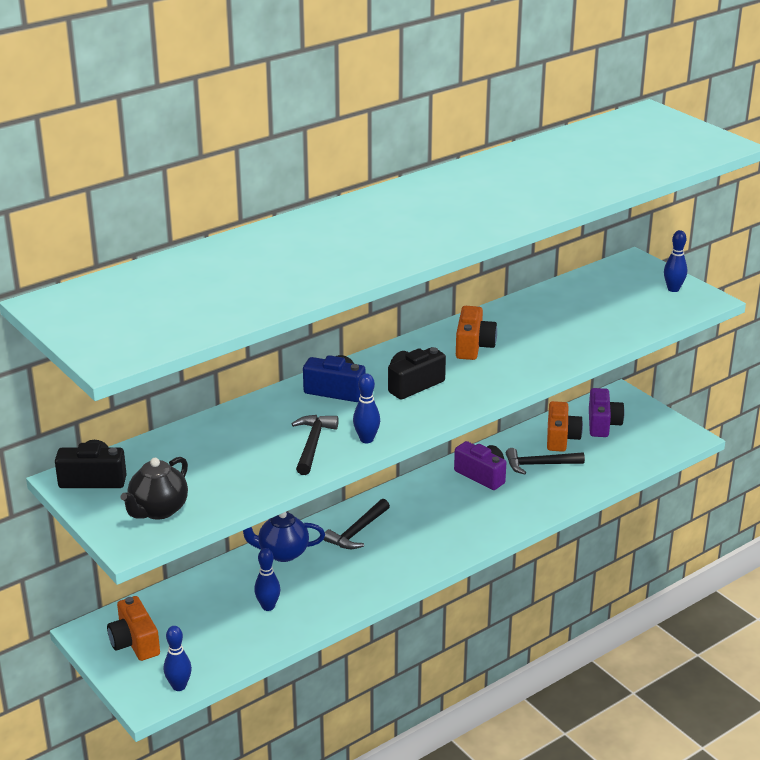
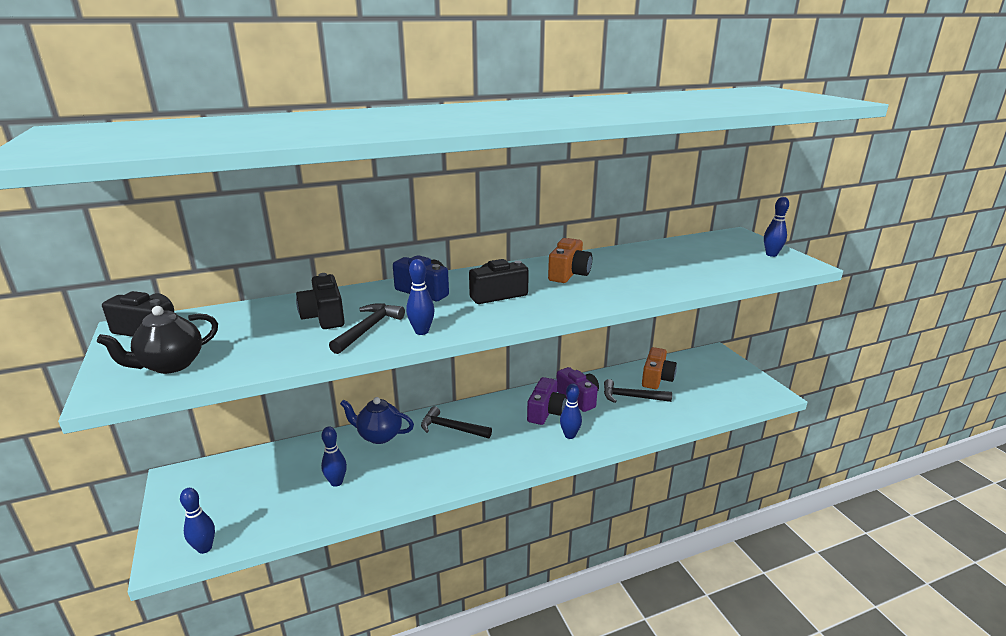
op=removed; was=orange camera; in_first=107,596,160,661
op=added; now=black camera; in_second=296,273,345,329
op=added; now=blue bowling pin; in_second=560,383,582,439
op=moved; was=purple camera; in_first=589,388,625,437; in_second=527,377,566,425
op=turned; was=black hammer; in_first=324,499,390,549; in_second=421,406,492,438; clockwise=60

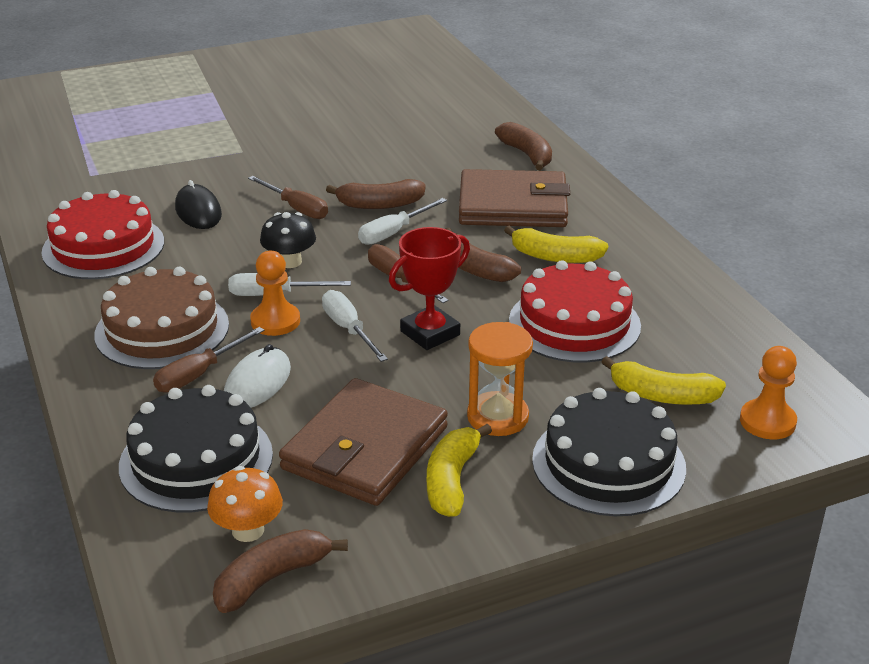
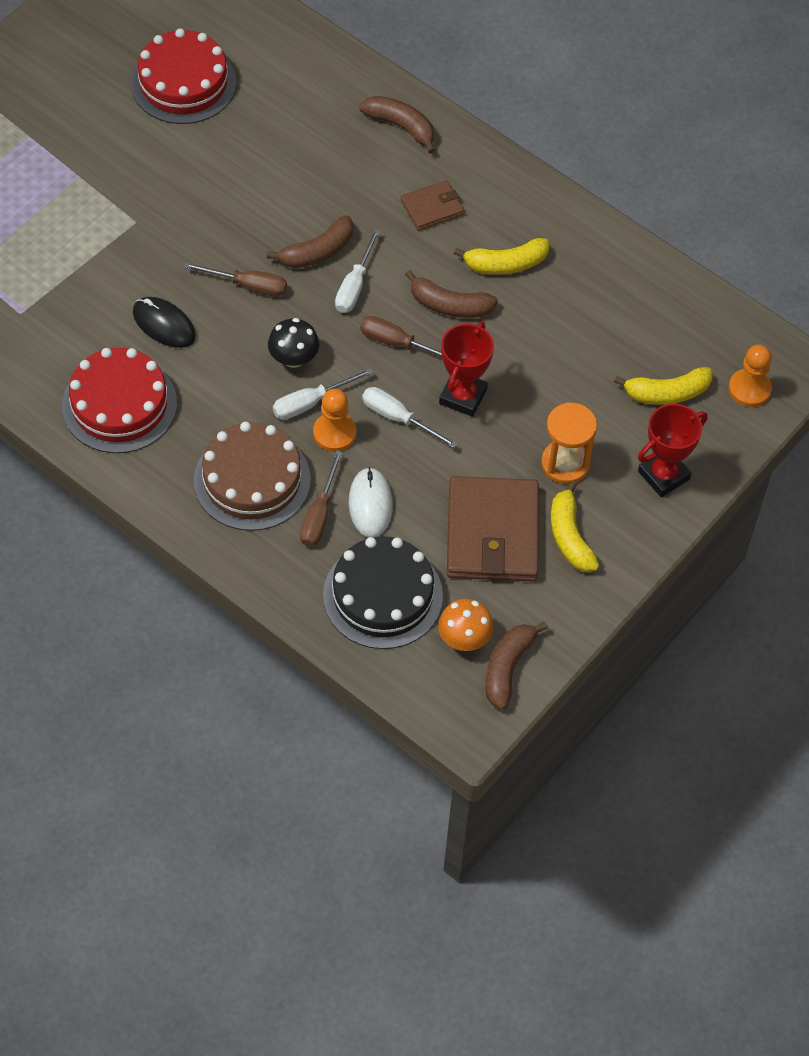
op=moved; was=red cake; in_first=509,260,641,362; in_second=131,29,236,124
op=replaced; was=black cake; now=red trophy; in_first=532,388,686,516; in_second=638,404,708,497
op=resized; was=brown wallet; in_first=459,169,570,227; in_second=401,180,464,231; ratio=0.51

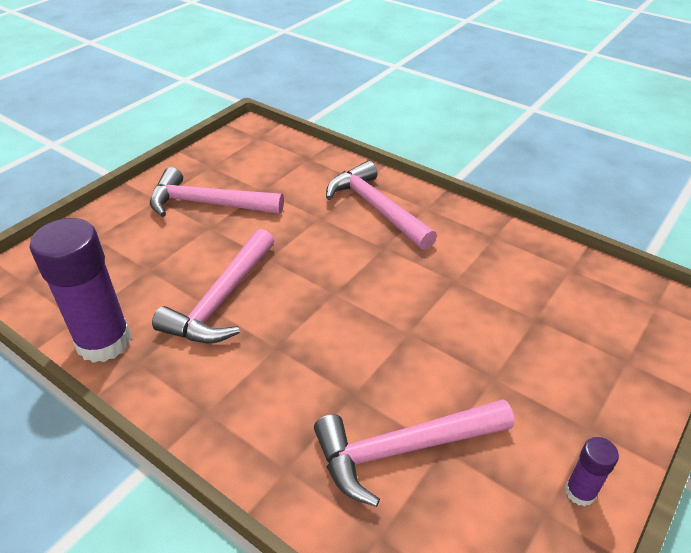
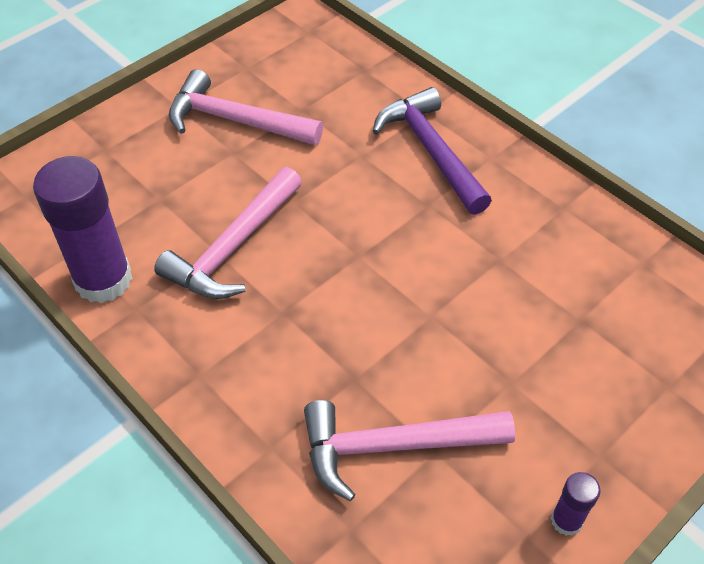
op=recoloured; was=pink hammer; now=purple hammer; in_first=326,161,437,250; in_second=373,87,492,215

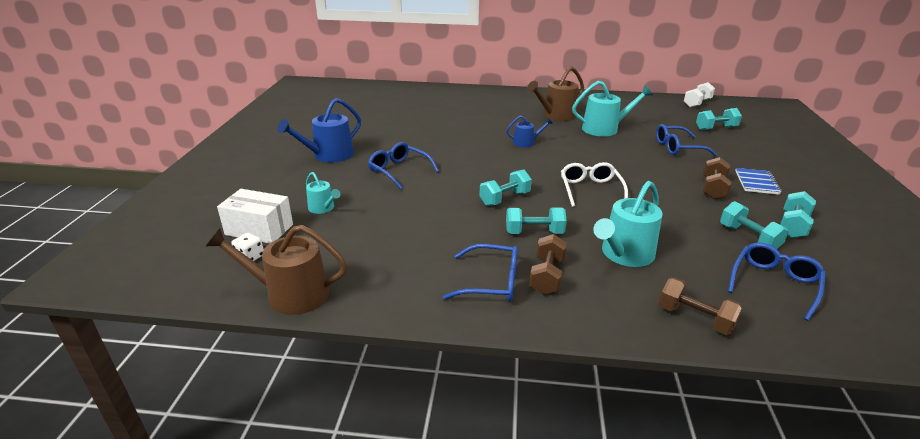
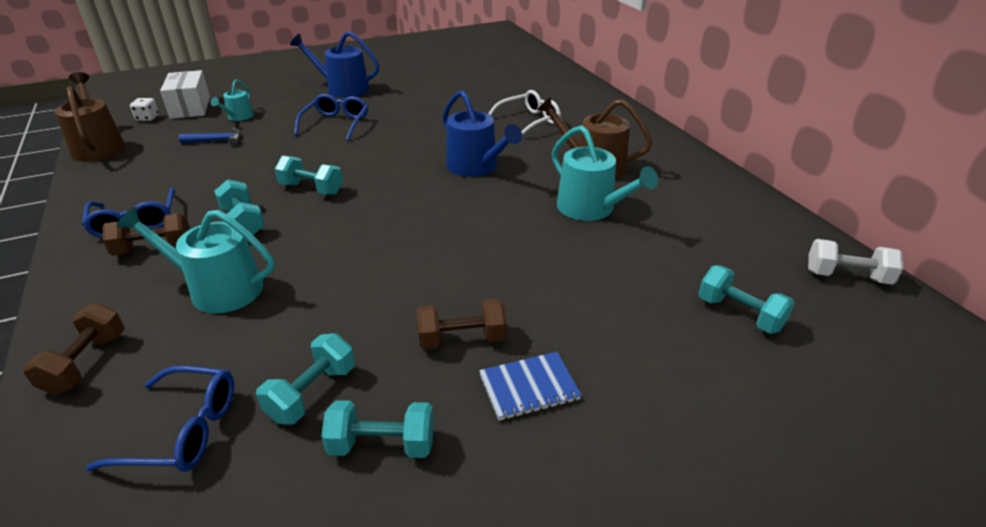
op=removed; was=blue glasses; in_first=656,124,717,156
op=added; now=blue hammer; in_second=179,128,241,146
op=moved; was=white glasses; in_first=561,162,628,207; in_second=488,90,561,135
op=resized; was=blue watering can; in_first=506,116,552,147; in_second=442,90,522,177; ratio=1.8

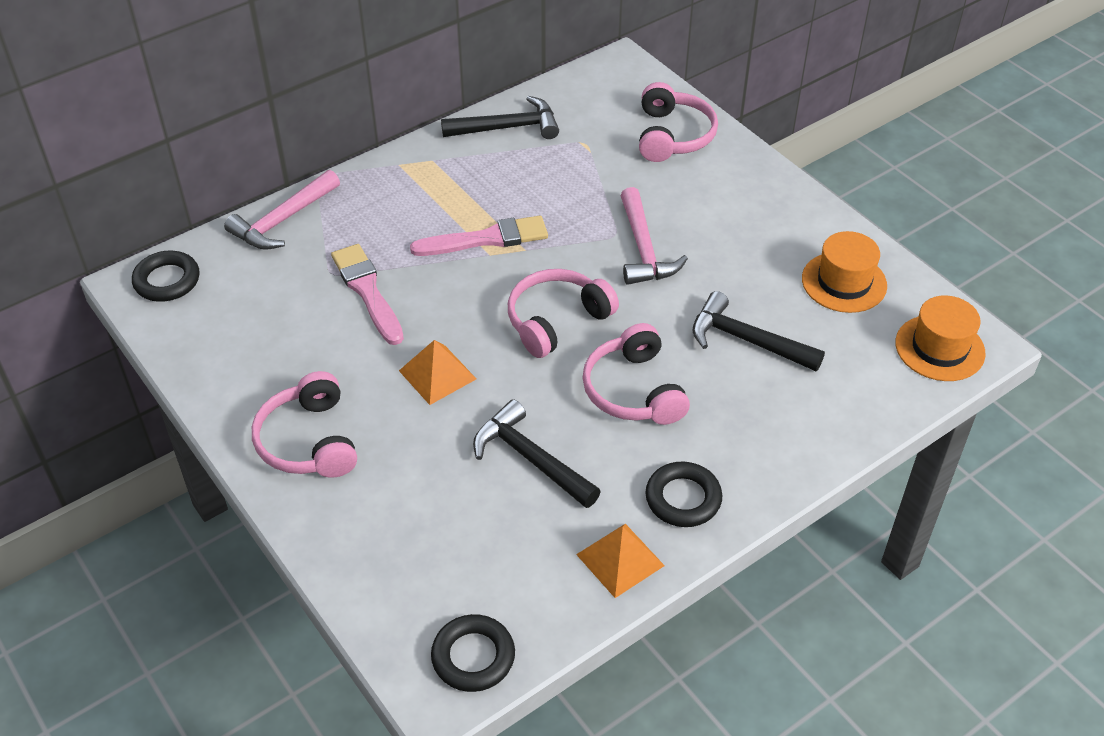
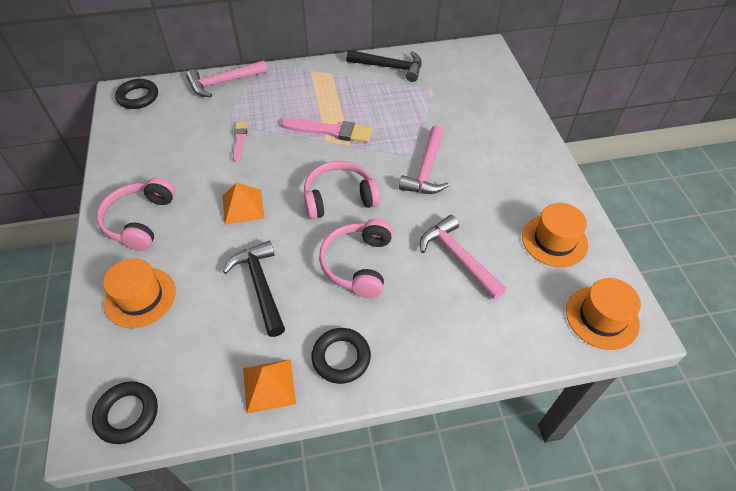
op=removed; was=pink headphones; in_first=639,82,718,162
op=added; now=orange hat; in_second=103,258,176,328
op=recoloured; was=black hammer; now=pink hammer; in_first=693,291,825,371; in_second=420,215,506,300
op=resized; was=pink brush; in_first=331,244,404,345; in_second=233,122,248,162; ratio=0.58

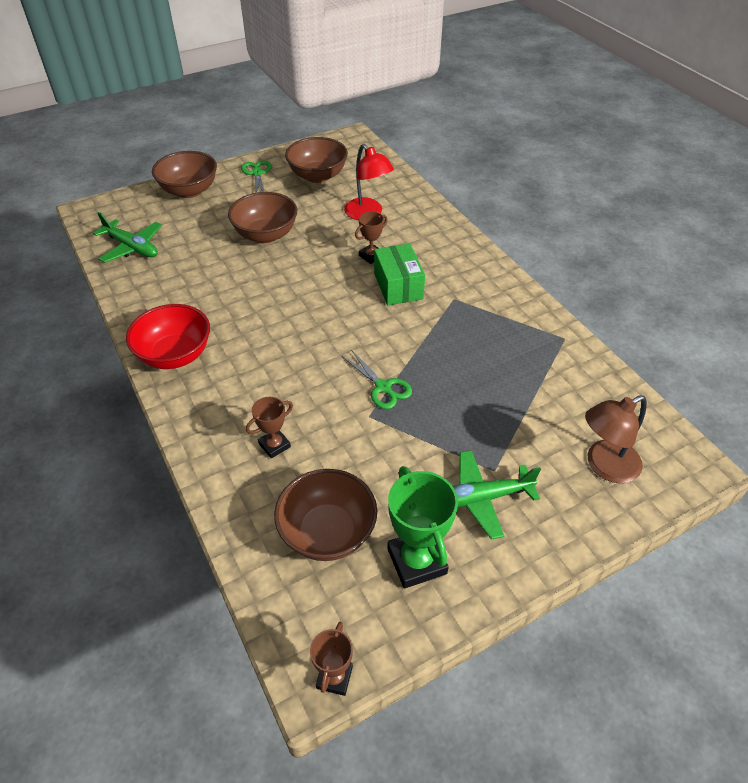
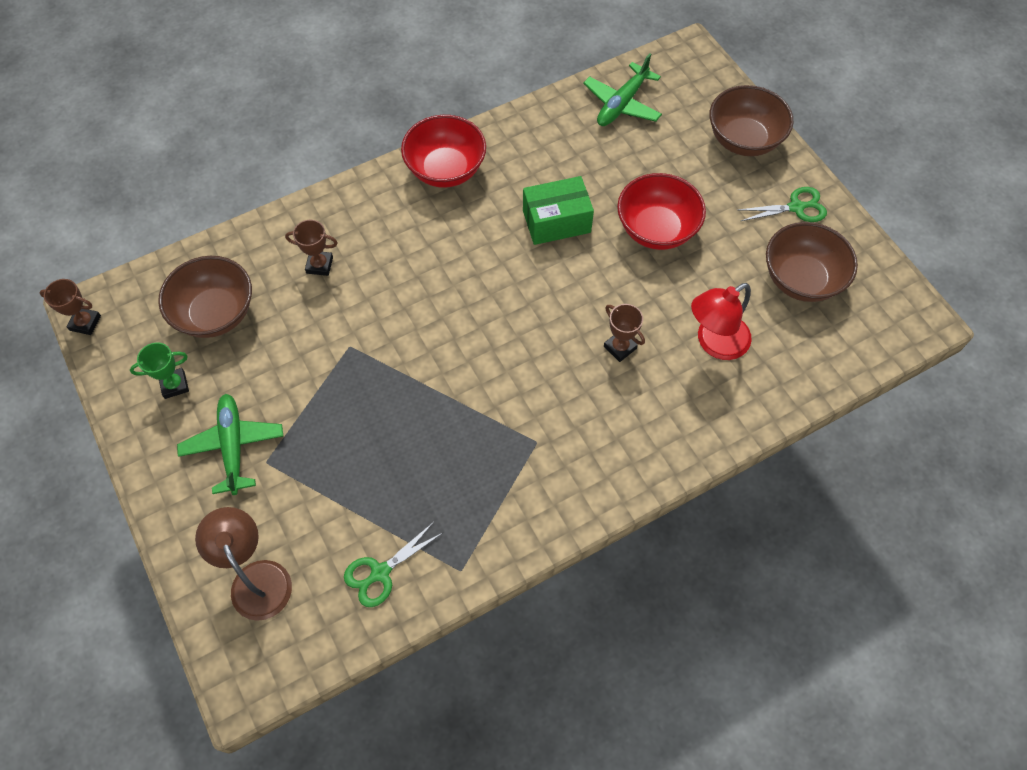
op=moved; was=green scissors; in_first=342,350,412,409; in_second=344,522,442,607
op=moved; was=green box; in_first=374,243,425,305; in_second=523,176,594,245
op=recoloured; was=brown bowl; now=red bowl; in_first=228,192,297,243; in_second=617,173,706,250
op=turned; was=brown trophy; in_first=246,397,293,458; in_second=285,220,338,276; clockwise=-45
op=resized; was=green trophy; in_first=387,466,458,589; in_second=130,342,189,399; ratio=0.57

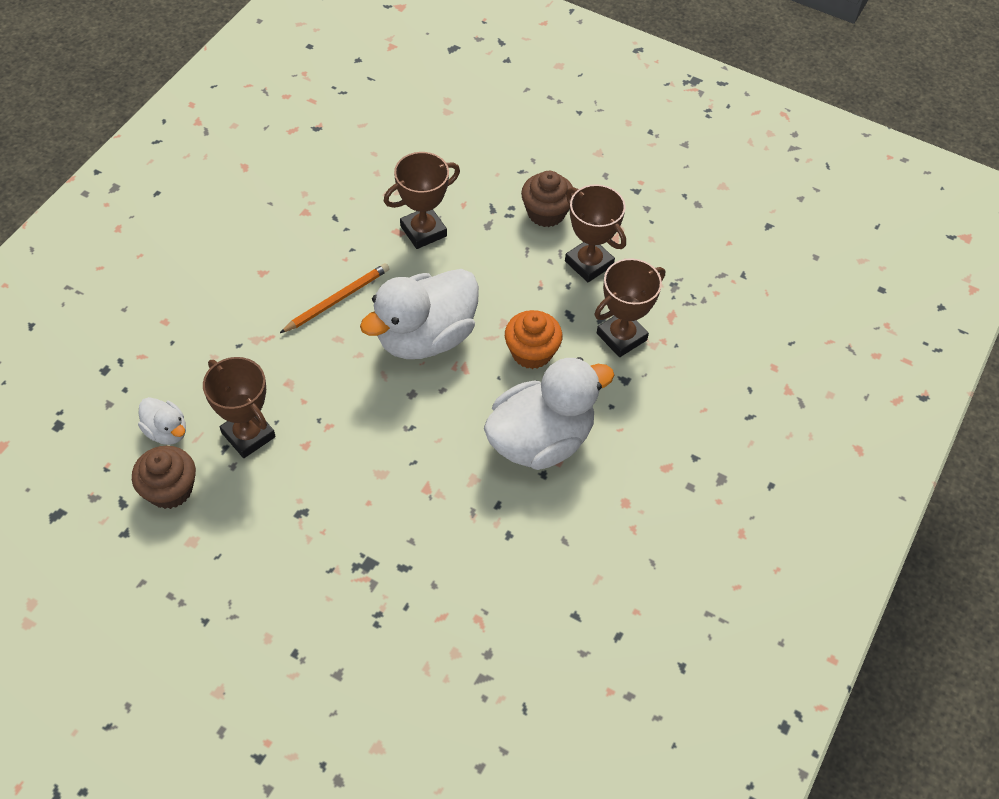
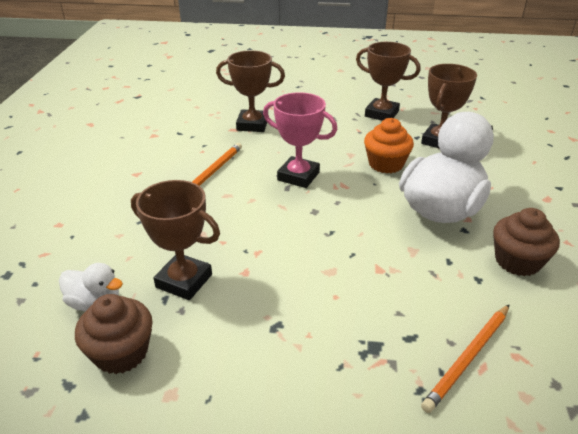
op=added; now=orange pencil; in_second=421,305,509,413
op=moved; was=brown cupcake; in_first=521,171,574,227; in_second=493,208,560,276
op=replaced; was=white duck; now=pink trophy; in_first=360,269,479,359; in_second=263,92,338,188
op=turned; was=brown trophy; in_first=384,152,460,249; in_second=216,50,285,132; clockwise=60

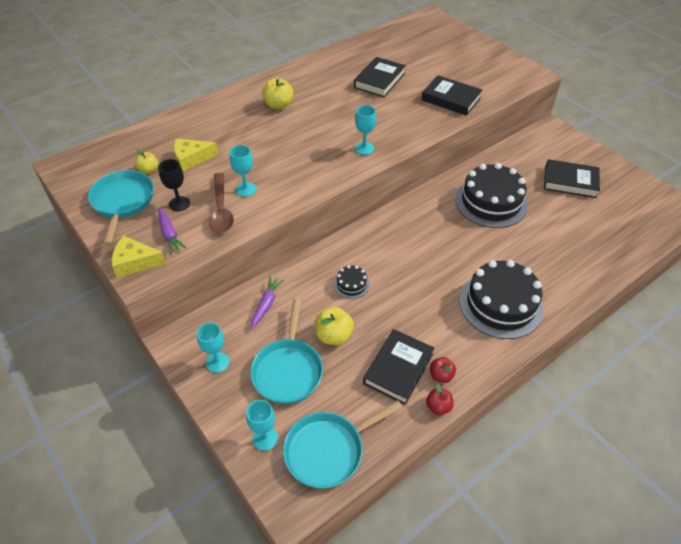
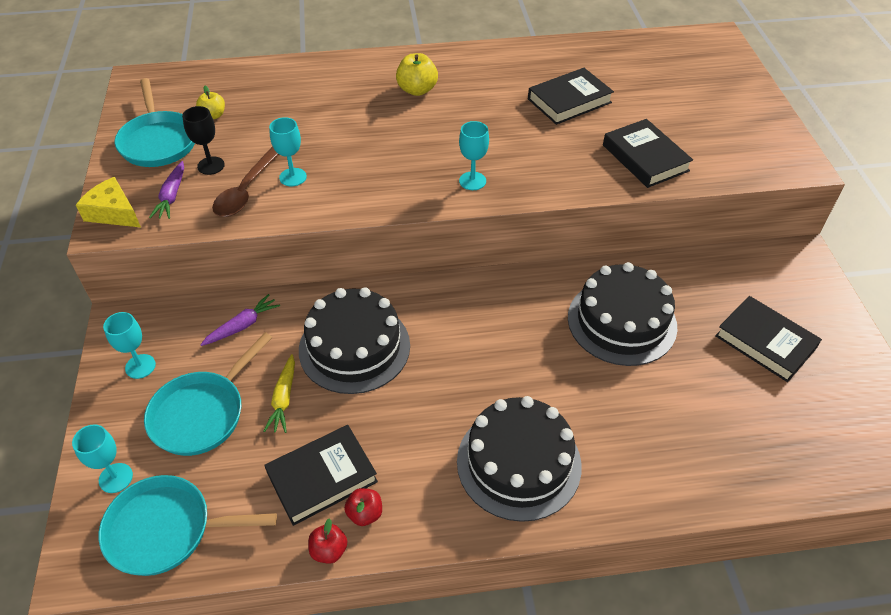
op=removed; was=yellow cheese; in_first=174,138,219,172
op=replaced; was=yellow apple; now=yellow carrot; in_first=315,307,354,345; in_second=263,354,295,433
op=turned; was=turquoise pan; in_first=88,170,154,245; in_second=115,78,195,167; clockwise=135
op=resized; was=black cake; in_first=334,265,370,299; in_second=299,288,410,394; ratio=2.21

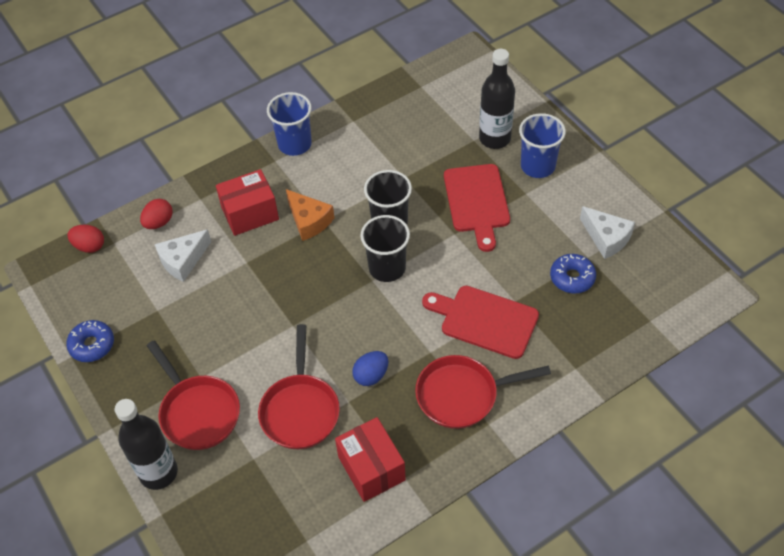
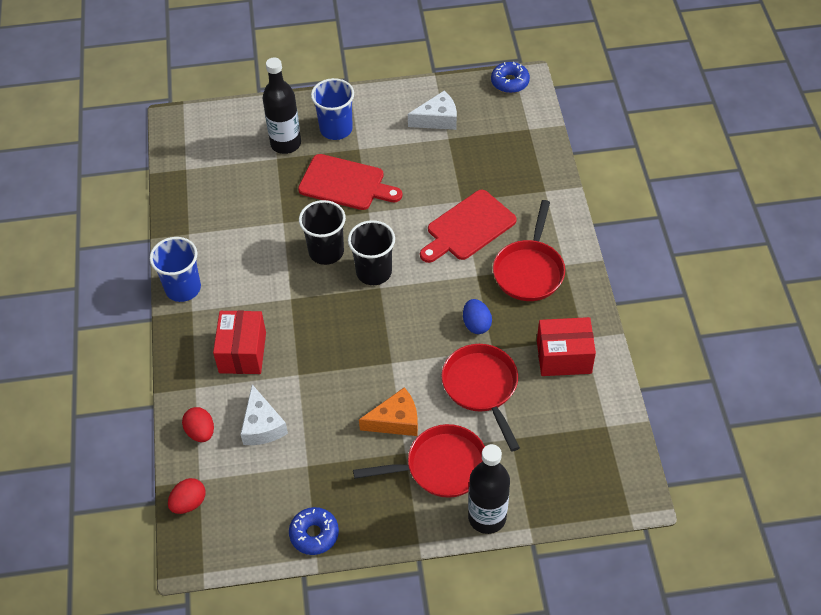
op=moved; was=orange cheese; in_first=286,189,334,241; in_second=359,387,418,436
op=moved; was=blue donut; in_first=550,254,596,294; in_second=491,62,530,93
op=turned; was=red pan; in_first=258,324,340,449; in_second=441,344,520,451; clockwise=-135

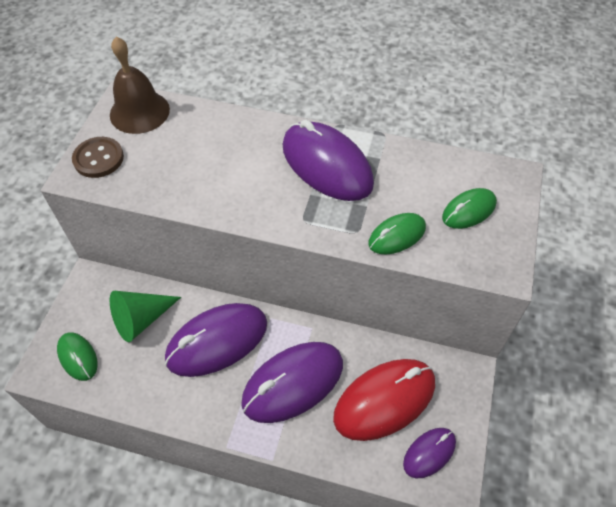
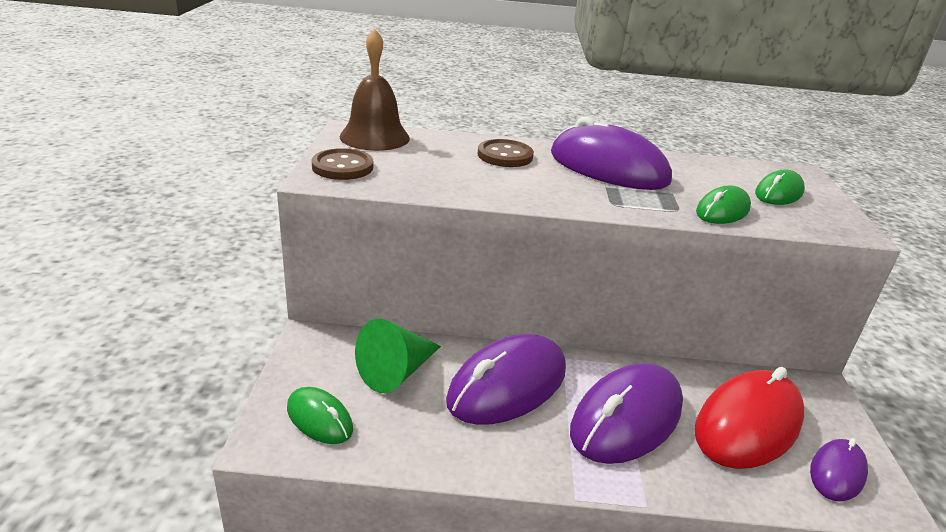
op=added; now=brown button; in_second=478,139,534,167

